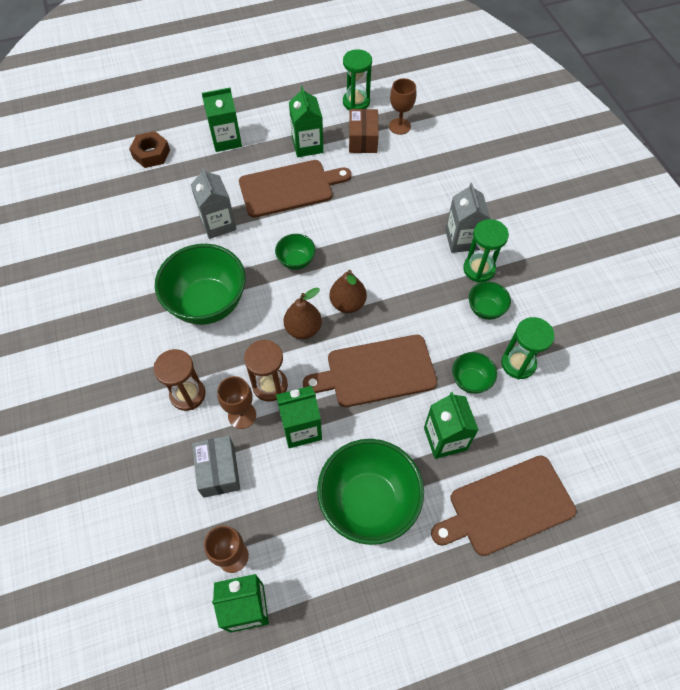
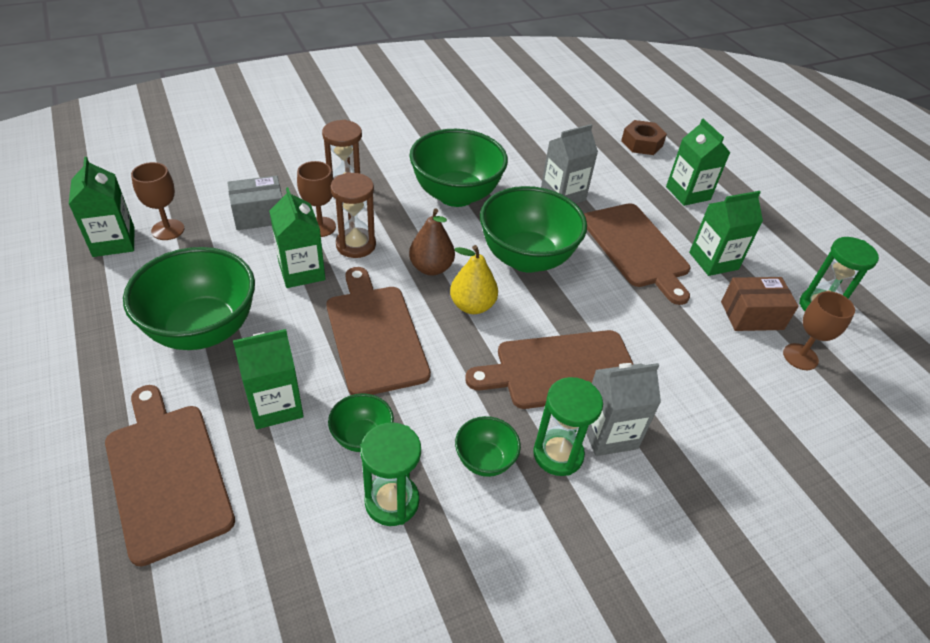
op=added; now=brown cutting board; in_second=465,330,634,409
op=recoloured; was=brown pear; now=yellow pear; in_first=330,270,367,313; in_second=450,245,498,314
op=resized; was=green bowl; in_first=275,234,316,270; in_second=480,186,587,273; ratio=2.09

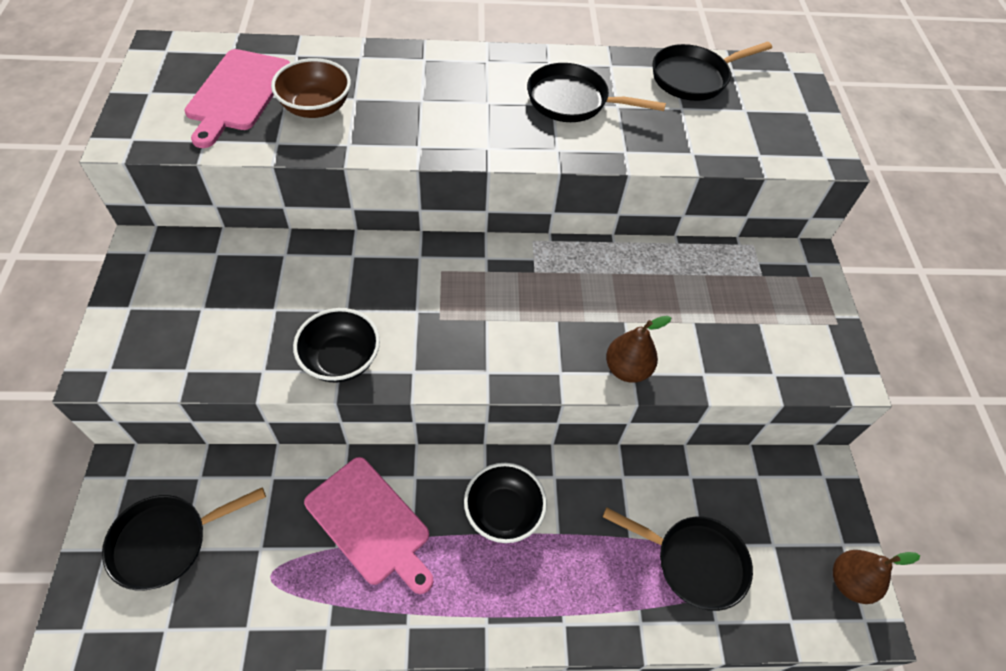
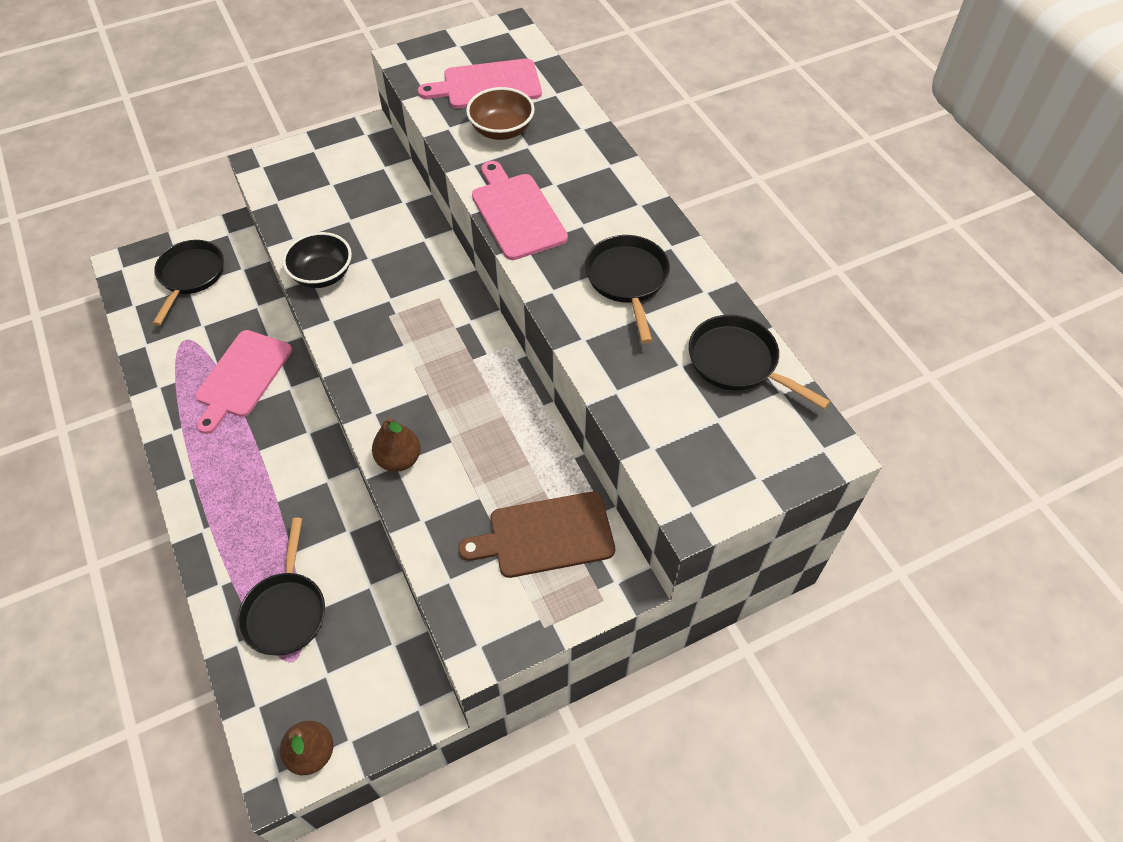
op=removed; was=black bowl; in_first=464,463,547,543
op=added; now=brown cutting board; in_second=458,492,615,578
op=added; now=pink cutting board; in_second=472,161,568,260
op=turned; was=black pan; in_first=102,487,266,591; in_second=152,240,224,326; clockwise=60

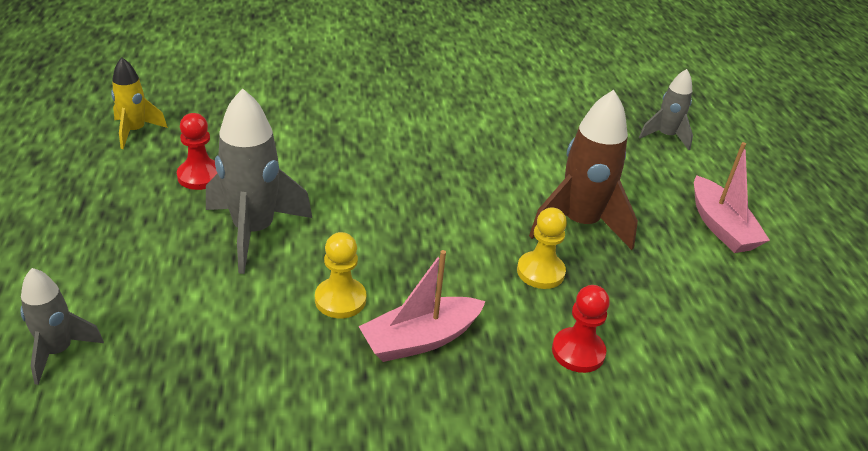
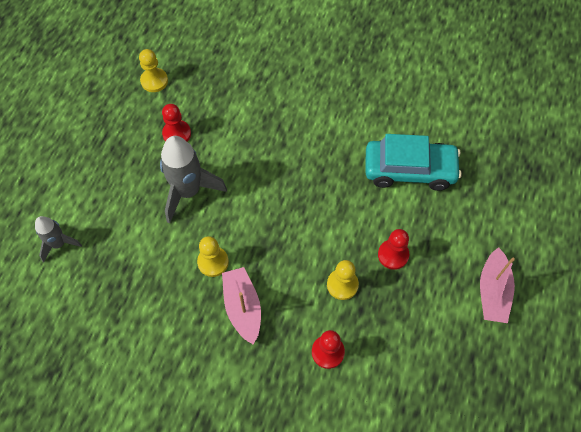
op=removed; was=grey rocket; in_first=639,69,693,150
op=added; now=turquoise car; in_second=365,134,462,191
op=replaced; was=yellow rocket; now=yellow pawn; in_first=111,57,168,149; in_second=139,49,168,92
op=replaced; was=brown rocket; now=red pawn; in_first=529,90,638,250; in_second=378,229,409,270
op=turned; was=pink boat; in_first=358,250,486,362; in_second=222,267,261,344; clockwise=75

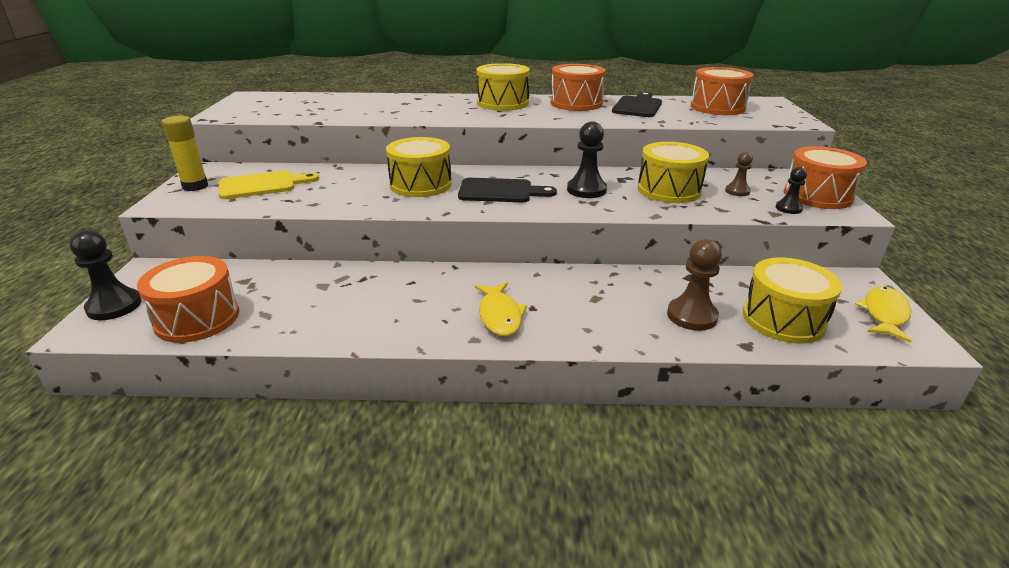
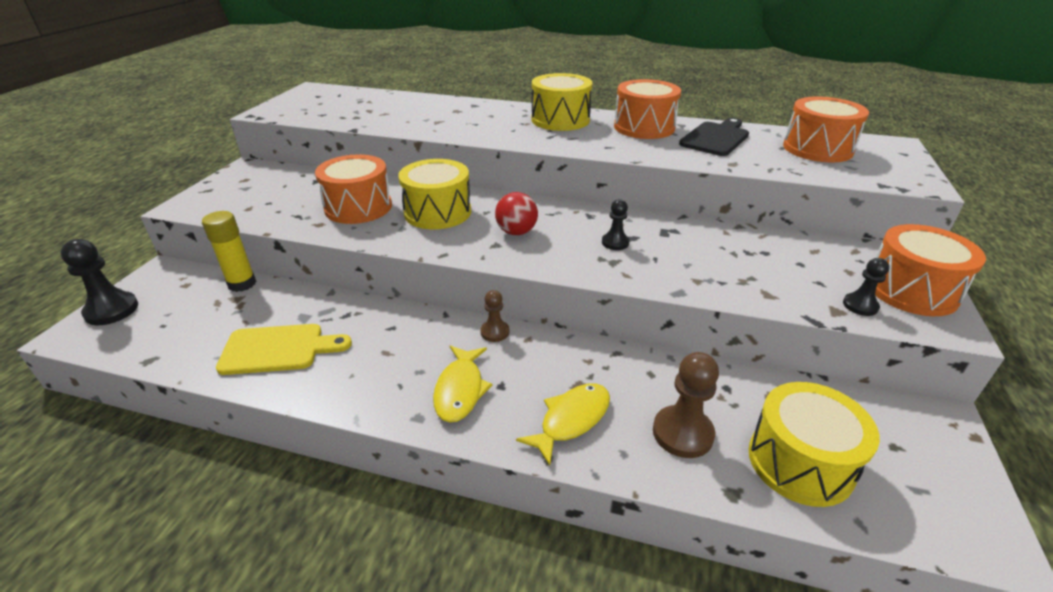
op=removed; was=yellow drum; in_first=638,142,709,203
op=moved; was=orange drum; in_first=137,256,239,343; in_second=315,154,392,224
op=moved; was=yellow glue stick; in_first=162,116,208,191; in_second=202,211,256,292
op=moved; was=yellow cutting board; in_first=218,170,319,199; in_second=216,324,352,375
op=moved; was=brown pawn; in_first=725,152,753,196; in_second=480,290,509,342
op=moved; was=yellow fish; in_first=855,286,912,343; in_second=516,383,610,466
op=replaced; was=black cutting board; now=red ball; in_first=458,178,557,202; in_second=495,192,538,235
op=resized; was=black pawn; in_first=567,121,607,198; in_second=602,199,629,250; ratio=0.59

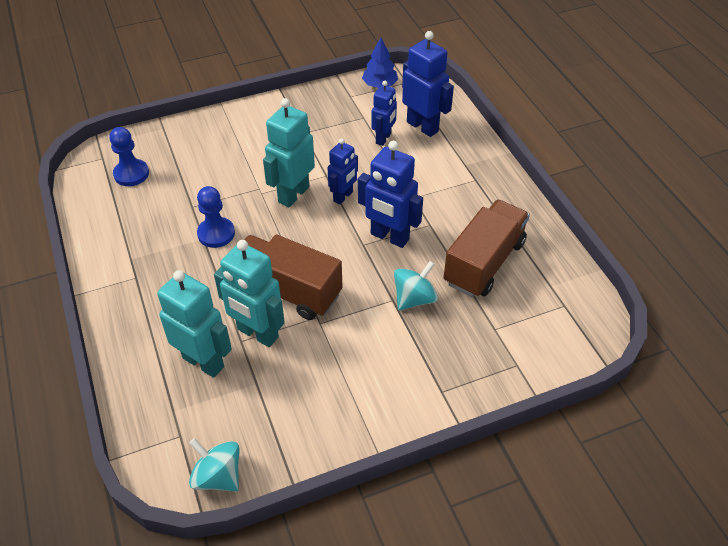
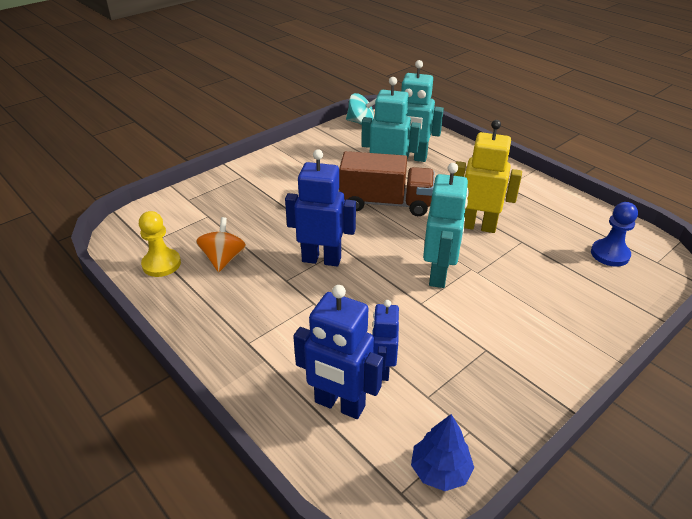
op=removed; was=blue robot; in_first=328,138,358,204
op=removed; was=turquoise spinning top; in_first=394,261,438,311
op=added; now=yellow pawn; in_second=139,211,181,277
op=replaced; was=blue pawn; now=yellow robot; in_first=197,186,235,248; in_second=454,120,522,233
op=replaced; was=brown truck; now=orange spinning top; in_first=443,200,530,297; in_second=196,217,246,272

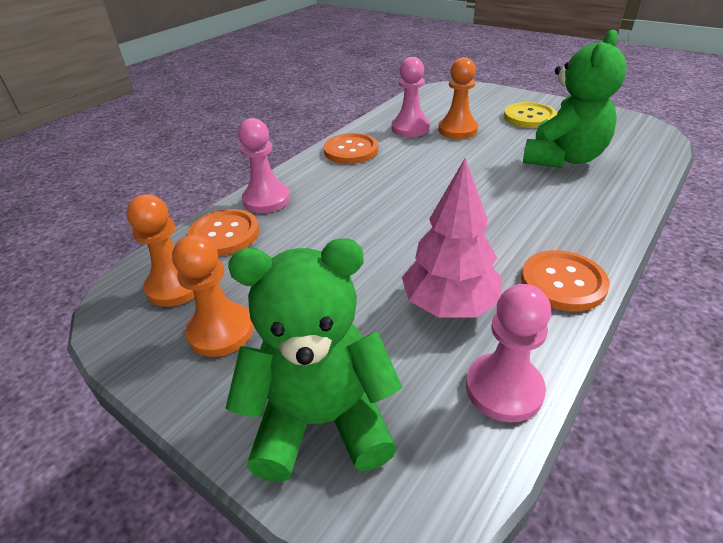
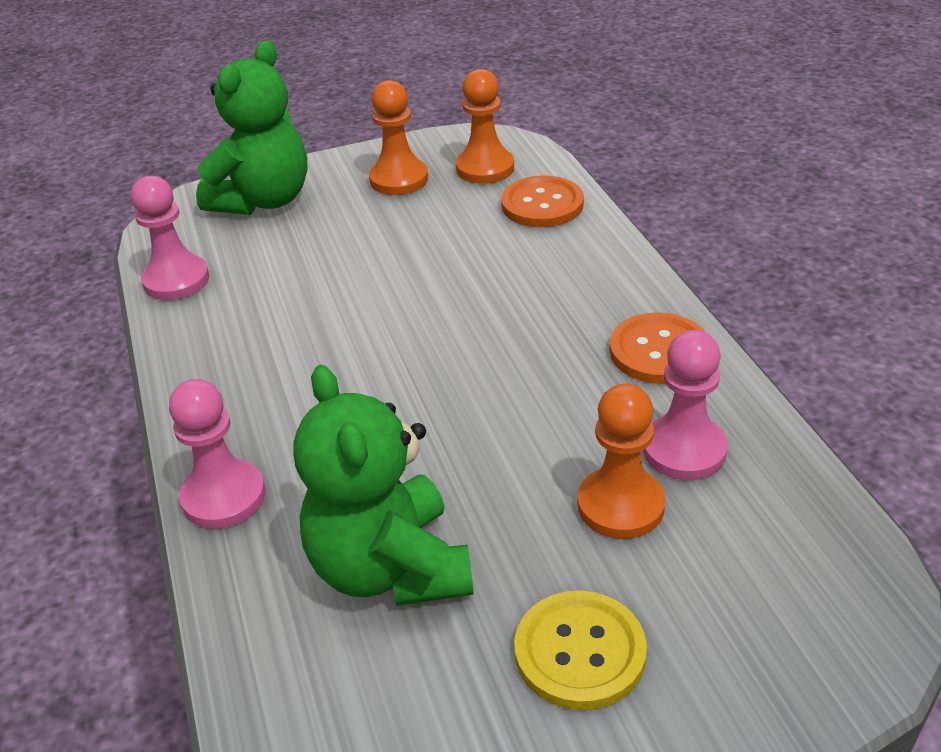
op=removed; was=pink tree; in_first=402,158,502,318
op=removed; was=orange button; in_first=521,250,610,311
op=moved; was=pink pawn; in_first=238,118,290,213; in_second=169,379,265,529

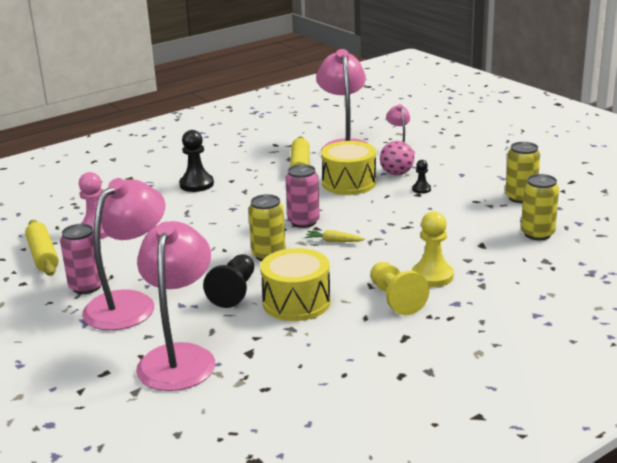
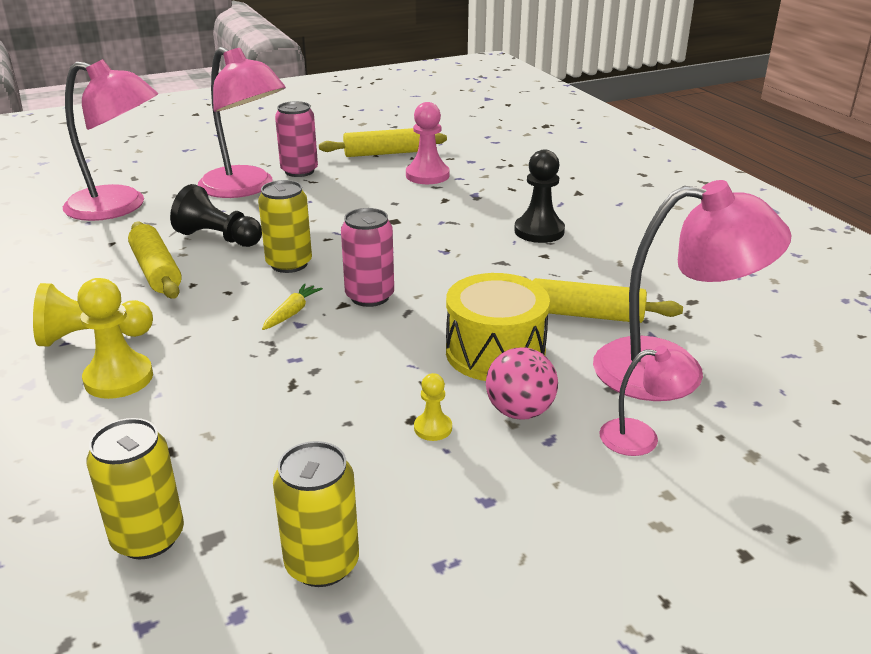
op=replaced; was=yellow drum; now=yellow rolling pin; in_first=260,248,331,321; in_second=128,222,182,299
op=recoloured; was=black pawn; now=yellow pawn; in_first=412,160,431,194; in_second=414,373,452,441

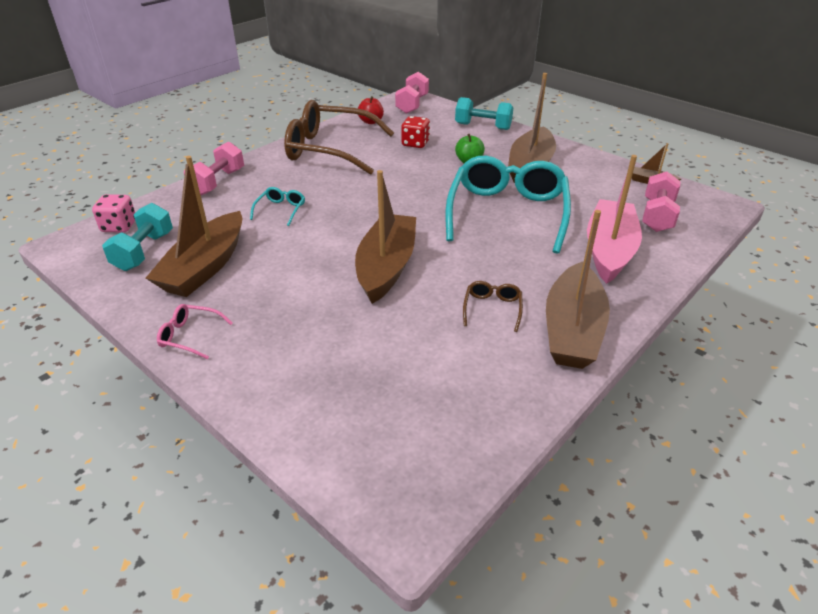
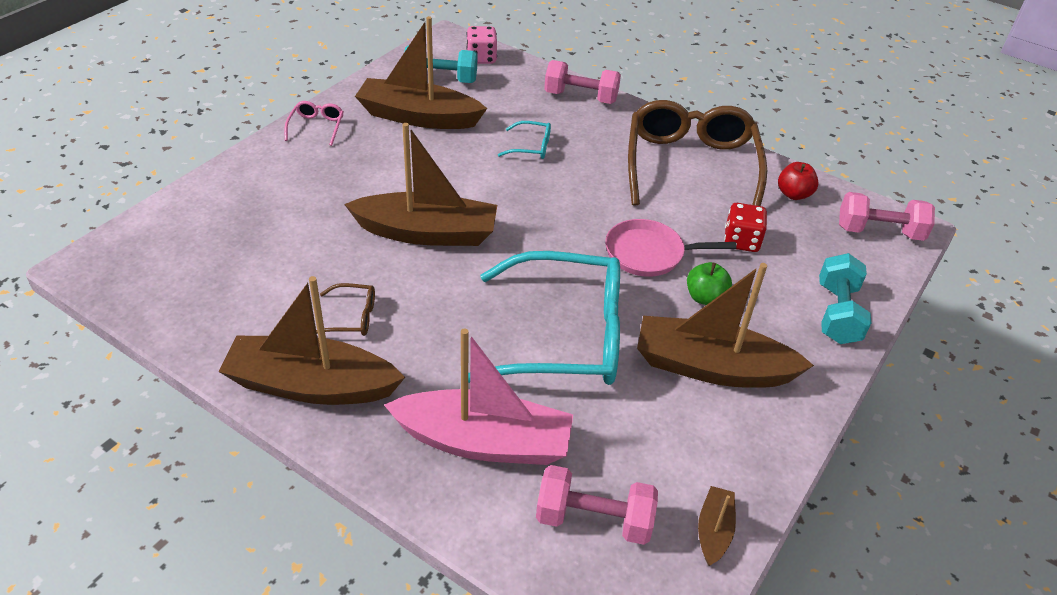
op=added; now=pink pan; in_second=605,219,736,277

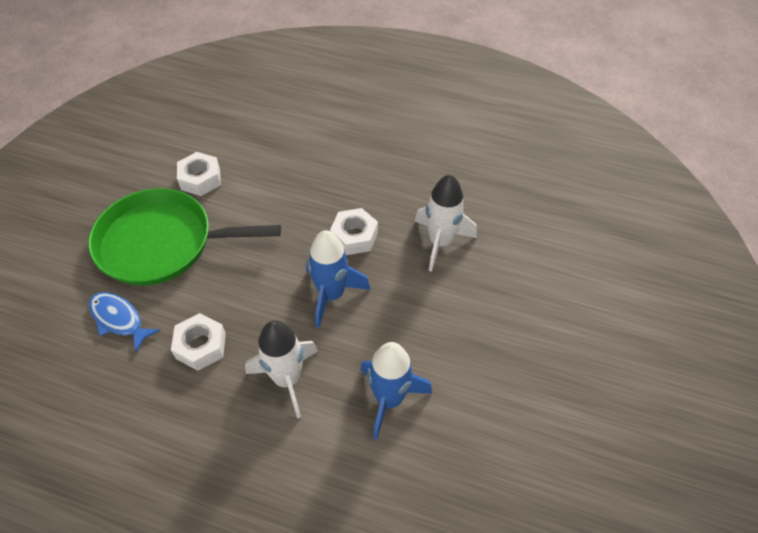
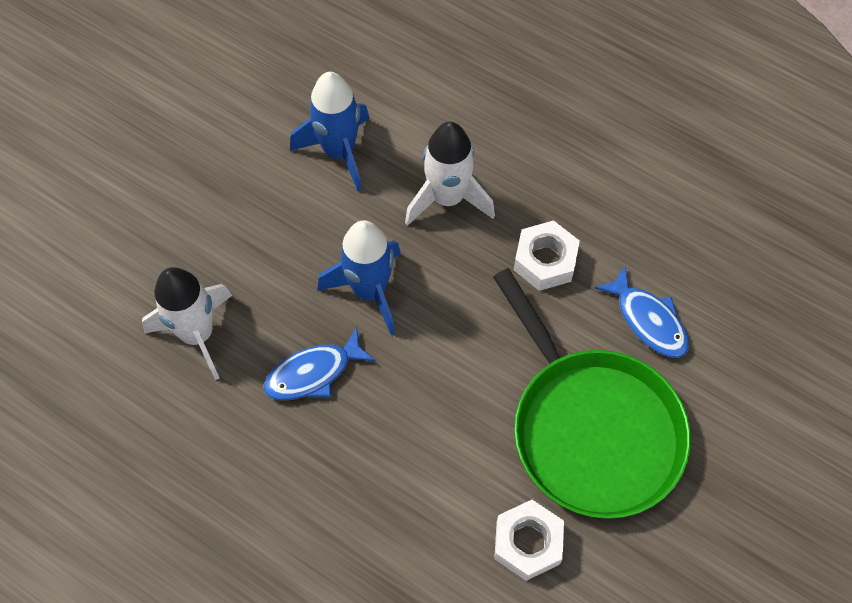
op=replaced; was=white nut; now=blue fish; in_first=330,208,378,255; in_second=263,327,376,400
op=turned; was=green pan; in_first=88,188,281,286; in_second=493,268,691,519; clockwise=45

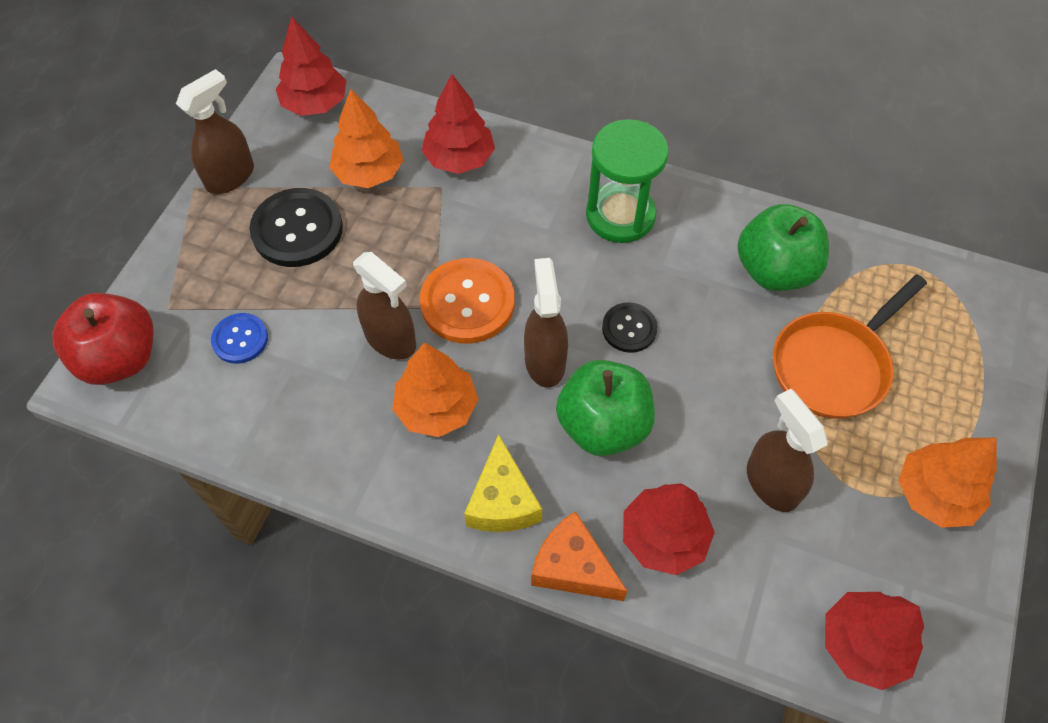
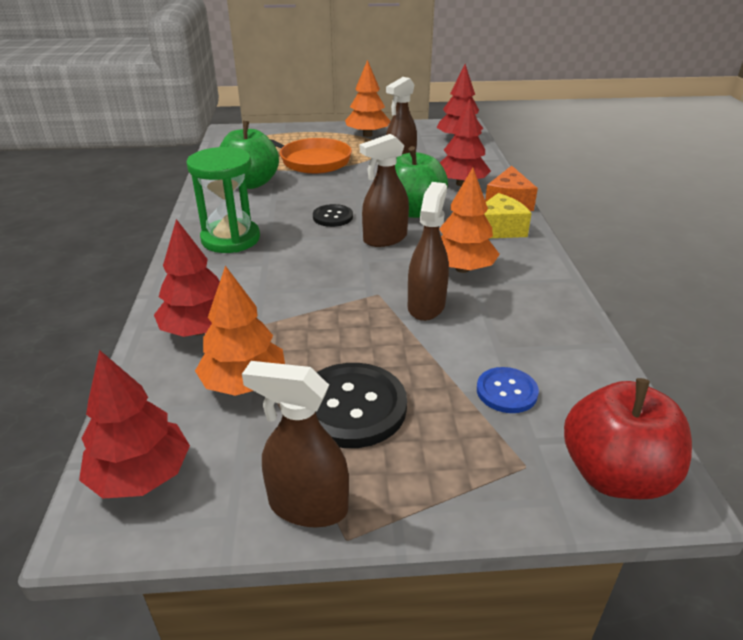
op=removed; was=orange button; in_first=420,258,515,344

